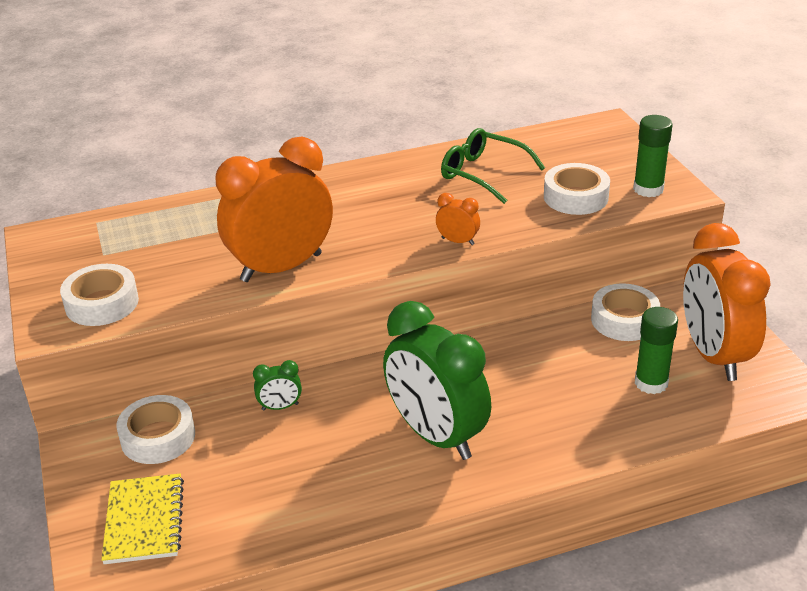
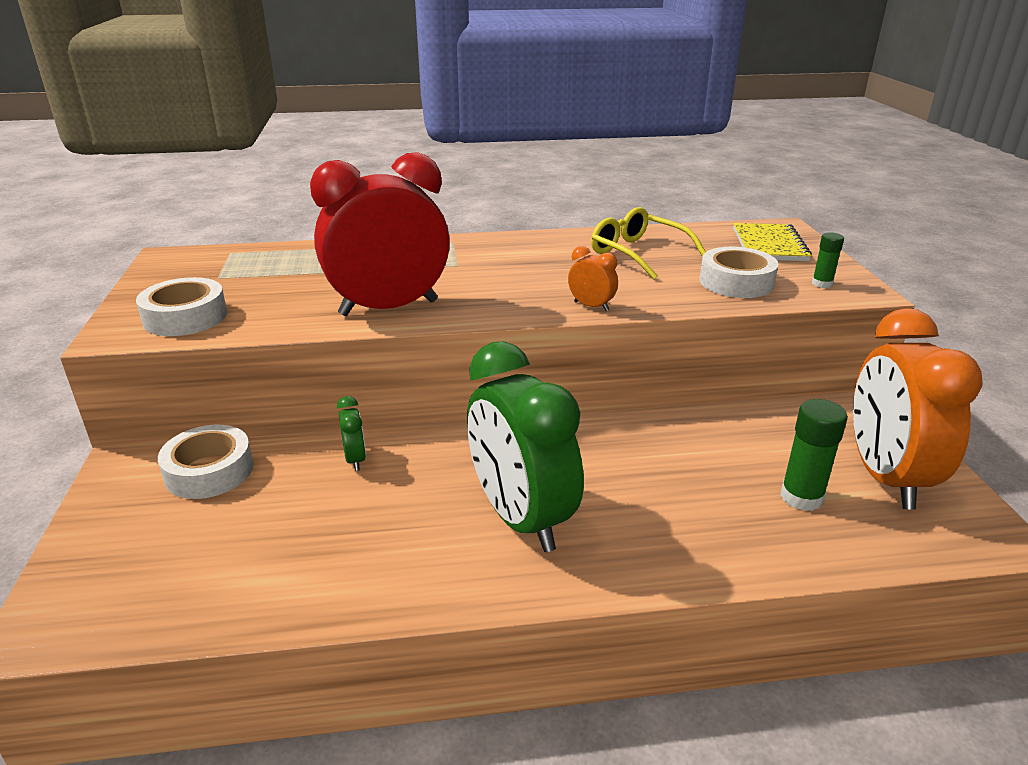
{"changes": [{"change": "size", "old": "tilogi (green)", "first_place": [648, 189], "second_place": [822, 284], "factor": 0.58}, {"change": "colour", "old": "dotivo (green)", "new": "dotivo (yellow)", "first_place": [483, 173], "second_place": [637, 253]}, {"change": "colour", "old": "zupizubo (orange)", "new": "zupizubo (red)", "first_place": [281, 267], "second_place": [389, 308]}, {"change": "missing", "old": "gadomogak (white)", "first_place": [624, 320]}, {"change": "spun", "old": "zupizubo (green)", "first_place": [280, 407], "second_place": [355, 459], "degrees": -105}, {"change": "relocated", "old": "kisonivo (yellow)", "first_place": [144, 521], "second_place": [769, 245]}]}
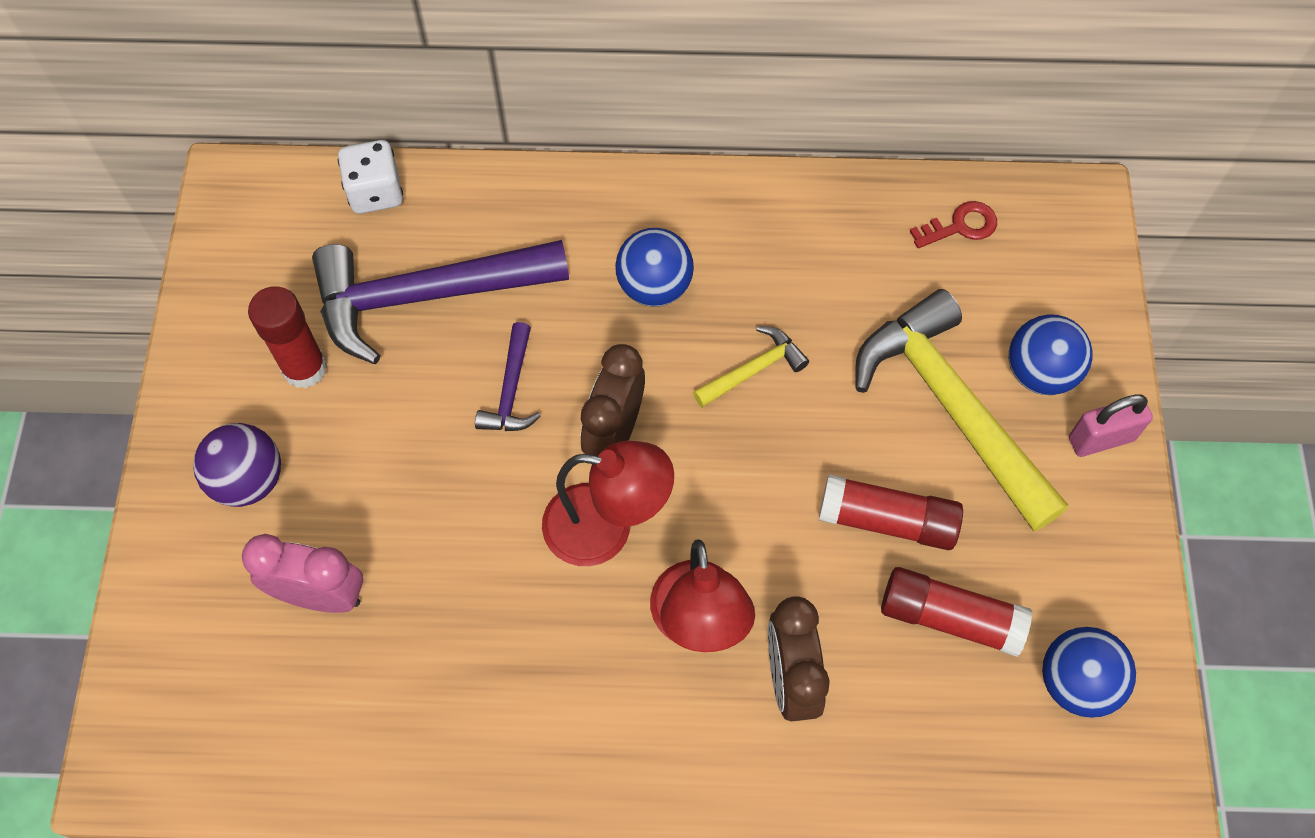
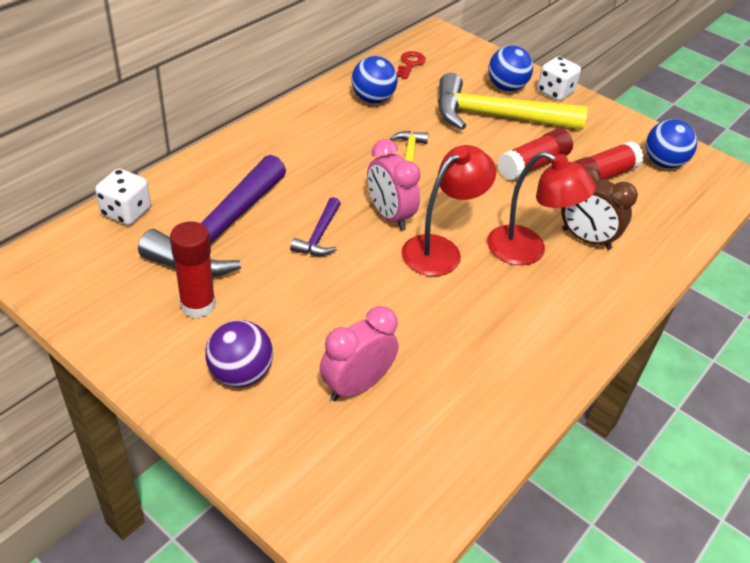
{"changes": [{"change": "relocated", "old": "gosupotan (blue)", "first_place": [654, 286], "second_place": [372, 99]}, {"change": "spun", "old": "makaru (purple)", "first_place": [511, 390], "second_place": [319, 235], "degrees": 60}, {"change": "colour", "old": "zupizubo (brown)", "new": "zupizubo (pink)", "first_place": [614, 433], "second_place": [389, 216]}, {"change": "exchanged", "old": "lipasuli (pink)", "new": "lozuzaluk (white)", "first_place": [1101, 439], "second_place": [555, 92]}]}
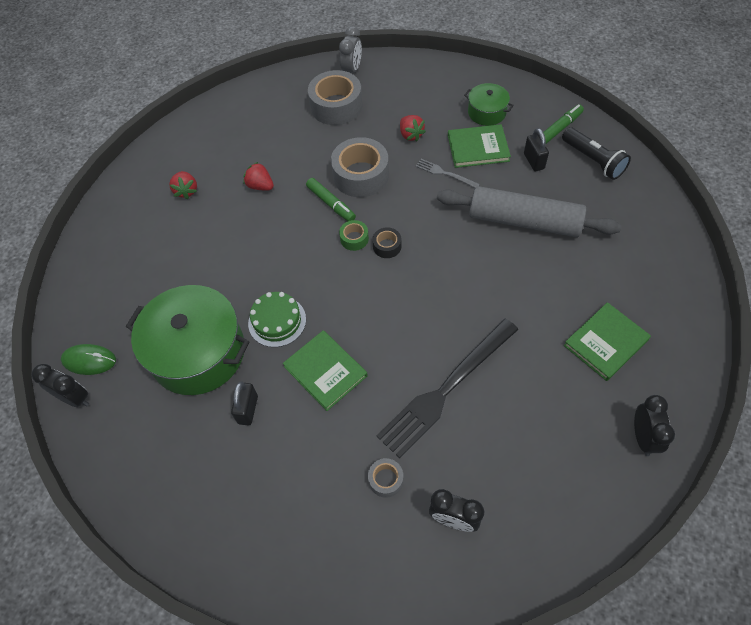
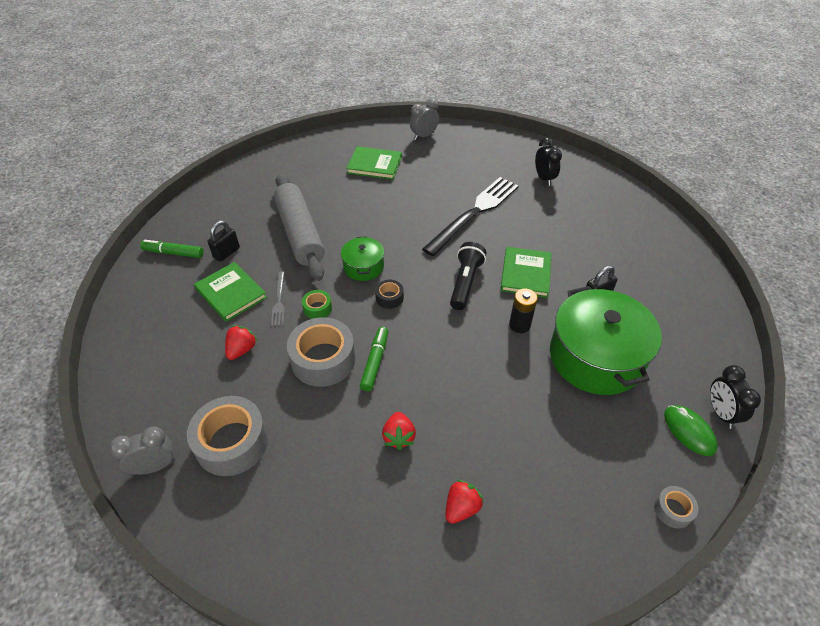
{"changes": [{"change": "relocated", "old": "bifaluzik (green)", "first_place": [487, 112], "second_place": [363, 267]}, {"change": "relocated", "old": "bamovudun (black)", "first_place": [593, 160], "second_place": [465, 283]}, {"change": "relocated", "old": "gadomogak (green)", "first_place": [354, 239], "second_place": [317, 308]}, {"change": "exchanged", "old": "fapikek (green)", "new": "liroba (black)", "first_place": [277, 321], "second_place": [519, 325]}, {"change": "spun", "old": "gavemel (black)", "first_place": [446, 389], "second_place": [474, 213], "degrees": -60}, {"change": "colour", "old": "zupizubo (black)", "new": "zupizubo (grey)", "first_place": [643, 437], "second_place": [424, 136]}, {"change": "relocated", "old": "gadomogak (grey)", "first_place": [386, 480], "second_place": [673, 510]}]}
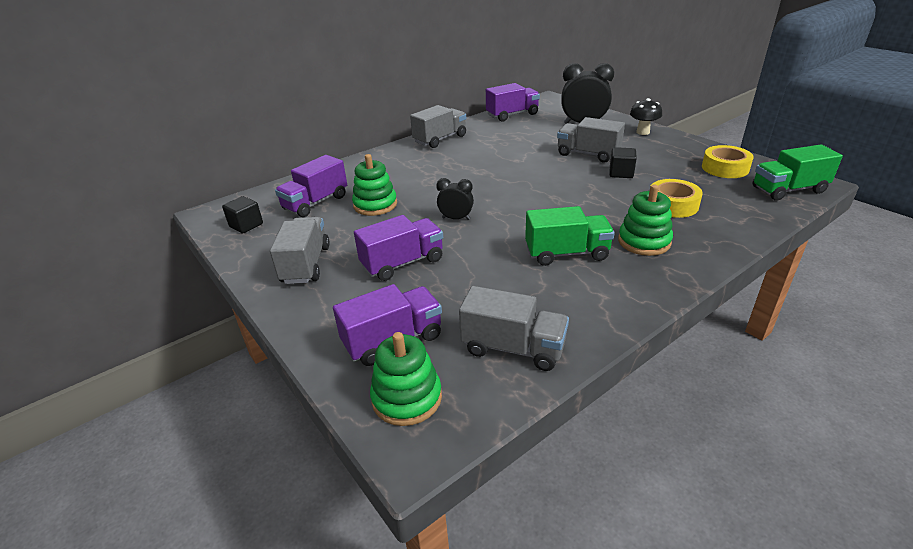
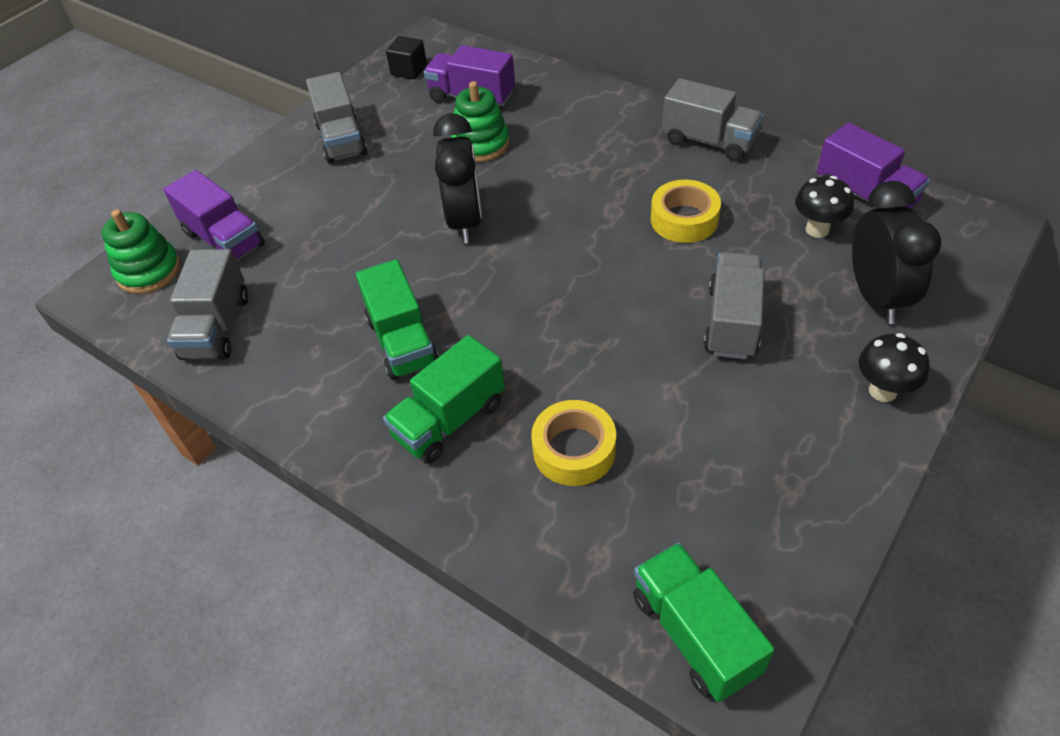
{"changes": [{"change": "relocated", "old": "gadomogak (yellow)", "first_place": [725, 168], "second_place": [684, 219]}, {"change": "missing", "old": "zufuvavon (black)", "first_place": [621, 173]}, {"change": "size", "old": "zupizubo (black)", "first_place": [456, 218], "second_place": [465, 222], "factor": 1.81}, {"change": "exchanged", "old": "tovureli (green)", "new": "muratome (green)", "first_place": [644, 242], "second_place": [449, 420]}, {"change": "missing", "old": "muratome (purple)", "first_place": [403, 263]}, {"change": "spun", "old": "muratome (grey)", "first_place": [306, 264], "second_place": [341, 139], "degrees": 90}, {"change": "appeared", "new": "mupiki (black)", "second_place": [817, 229]}]}
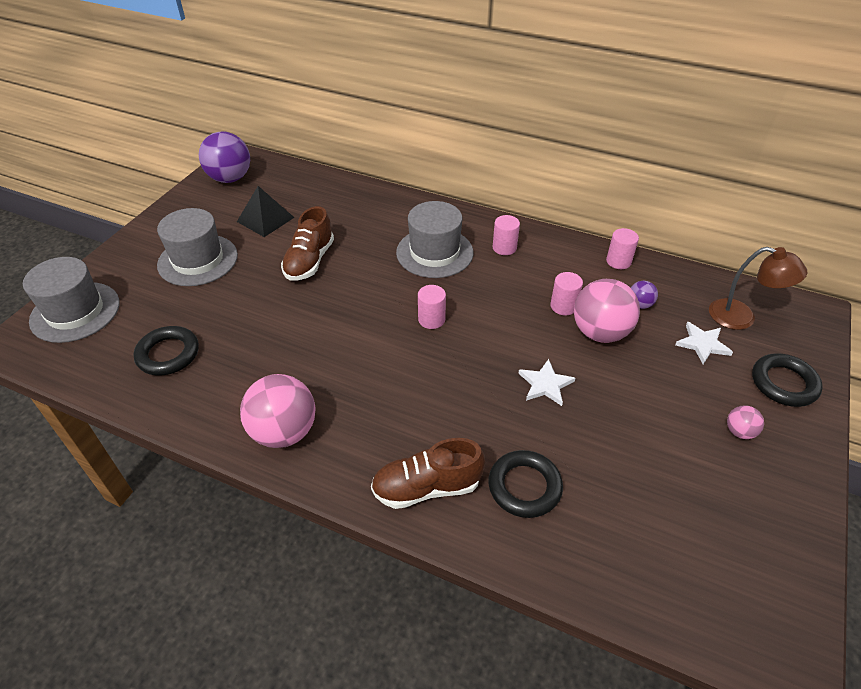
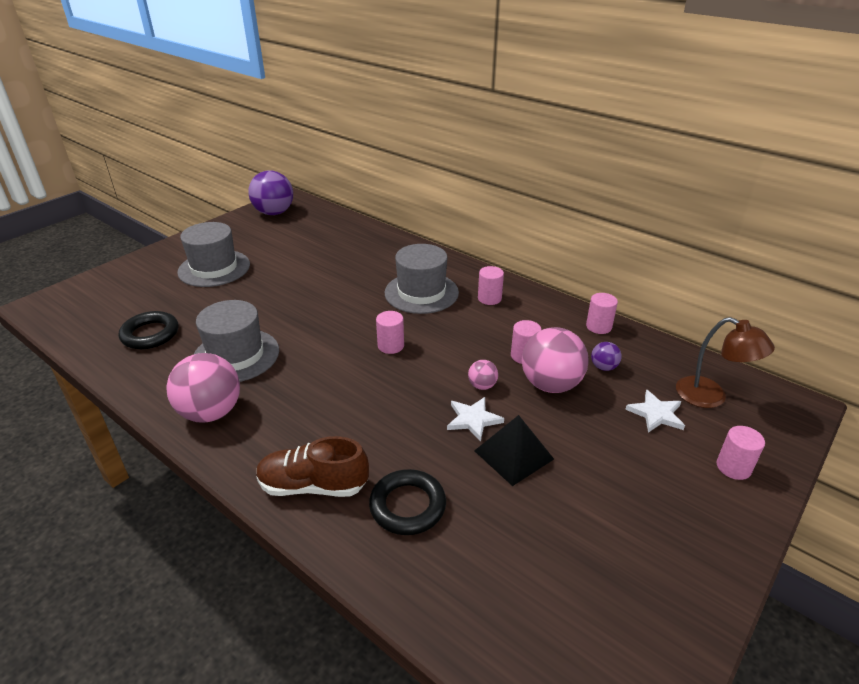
{"changes": [{"change": "relocated", "old": "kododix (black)", "first_place": [265, 219], "second_place": [513, 455]}, {"change": "missing", "old": "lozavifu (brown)", "first_place": [309, 261]}, {"change": "relocated", "old": "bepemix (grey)", "first_place": [75, 312], "second_place": [236, 355]}, {"change": "exchanged", "old": "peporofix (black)", "new": "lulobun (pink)", "first_place": [784, 383], "second_place": [733, 467]}, {"change": "relocated", "old": "gosupotan (pink)", "first_place": [739, 431], "second_place": [482, 386]}]}
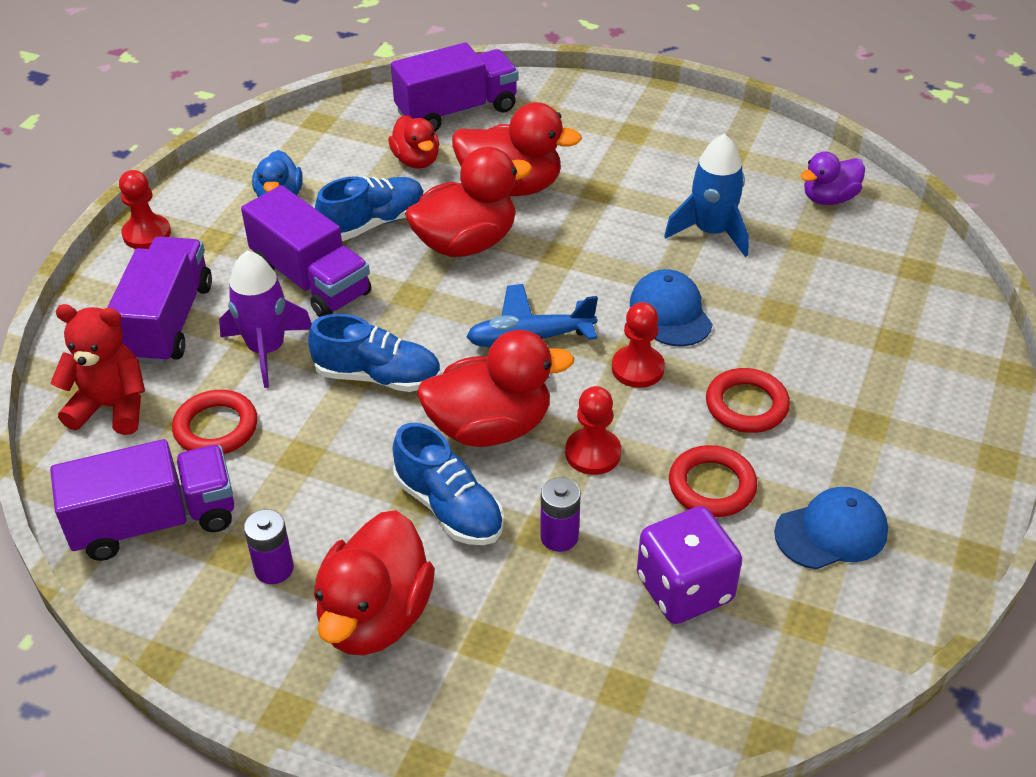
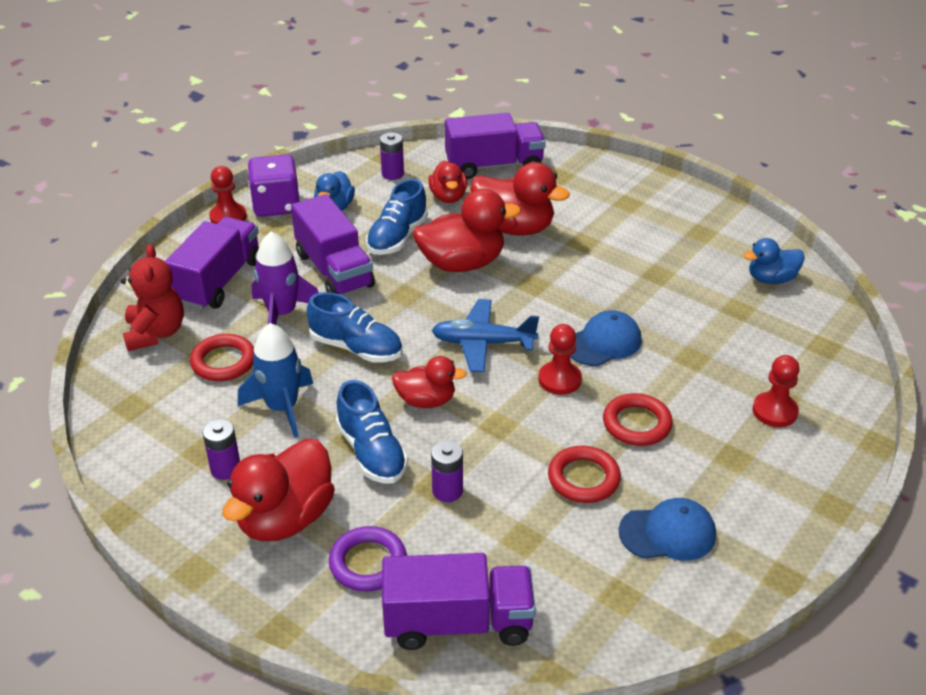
{"changes": [{"change": "relocated", "old": "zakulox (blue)", "first_place": [711, 232], "second_place": [282, 407]}, {"change": "colour", "old": "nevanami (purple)", "new": "nevanami (blue)", "first_place": [829, 198], "second_place": [771, 279]}, {"change": "spun", "old": "lozavifu (blue)", "first_place": [373, 223], "second_place": [397, 237], "degrees": 135}, {"change": "spun", "old": "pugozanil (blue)", "first_place": [670, 312], "second_place": [603, 342], "degrees": 60}, {"change": "spun", "old": "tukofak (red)", "first_place": [111, 407], "second_place": [155, 333], "degrees": 60}, {"change": "size", "old": "nevanami (red)", "first_place": [490, 427], "second_place": [426, 400], "factor": 0.6}, {"change": "relocated", "old": "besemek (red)", "first_place": [593, 453], "second_place": [774, 411]}, {"change": "relocated", "old": "muratome (purple)", "first_place": [155, 521], "second_place": [458, 622]}, {"change": "relocated", "old": "lozuzaluk (purple)", "first_place": [684, 588], "second_place": [276, 205]}, {"change": "appeared", "new": "liroba (purple)", "second_place": [392, 174]}, {"change": "appeared", "new": "peporofix (purple)", "second_place": [368, 563]}]}
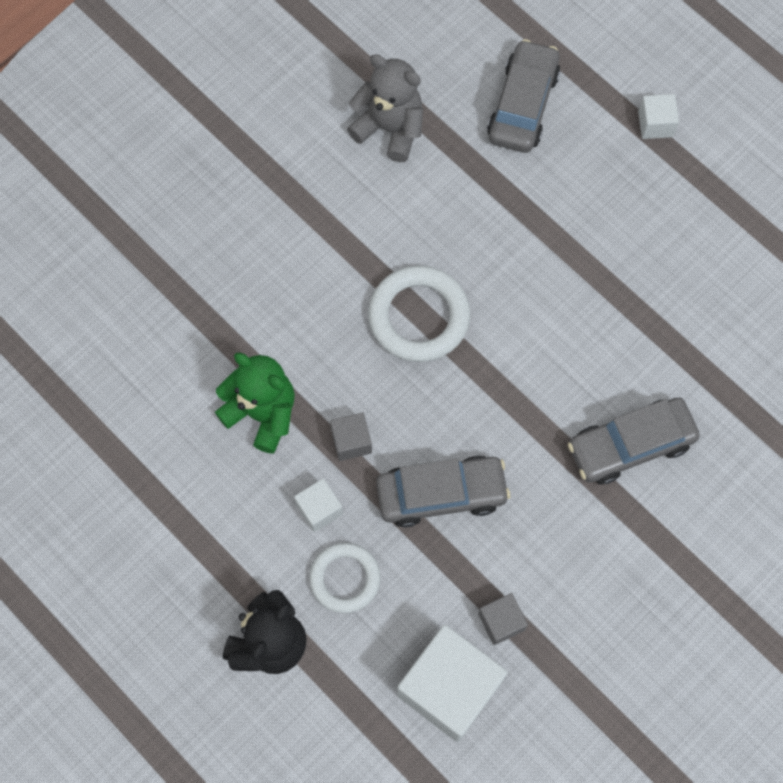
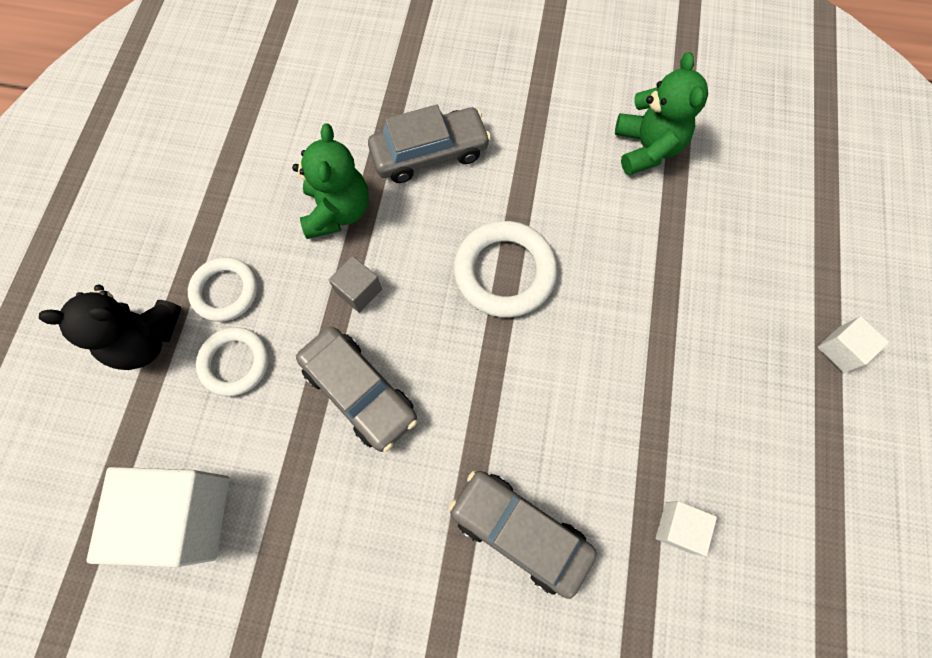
{"changes": [{"change": "relocated", "old": "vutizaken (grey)", "first_place": [522, 105], "second_place": [430, 153]}, {"change": "colour", "old": "tukofak (grey)", "new": "tukofak (green)", "first_place": [390, 128], "second_place": [647, 148]}, {"change": "relocated", "old": "zufuvavon (white)", "first_place": [319, 509], "second_place": [678, 527]}, {"change": "missing", "old": "zufuvavon (grey)", "first_place": [501, 622]}, {"change": "appeared", "new": "peporofix (white)", "second_place": [225, 291]}]}
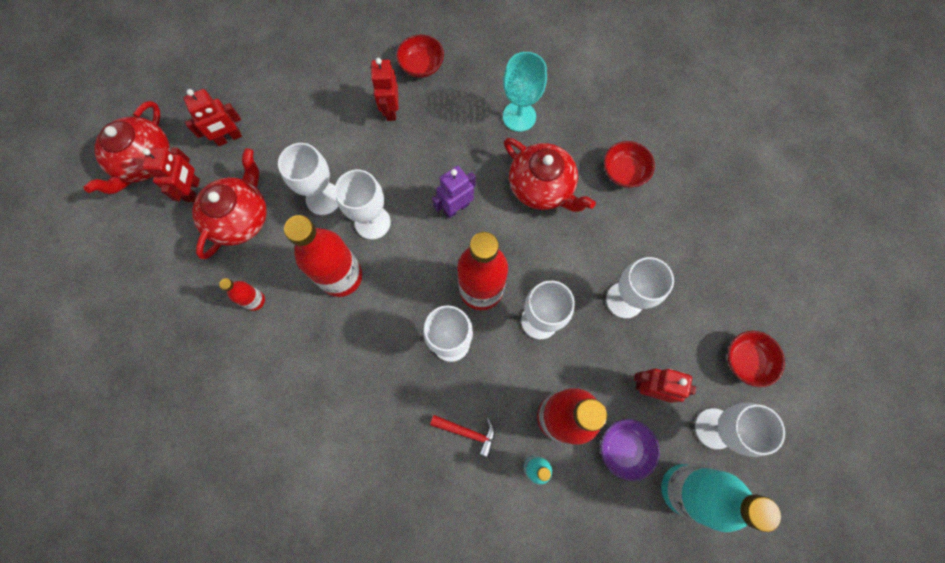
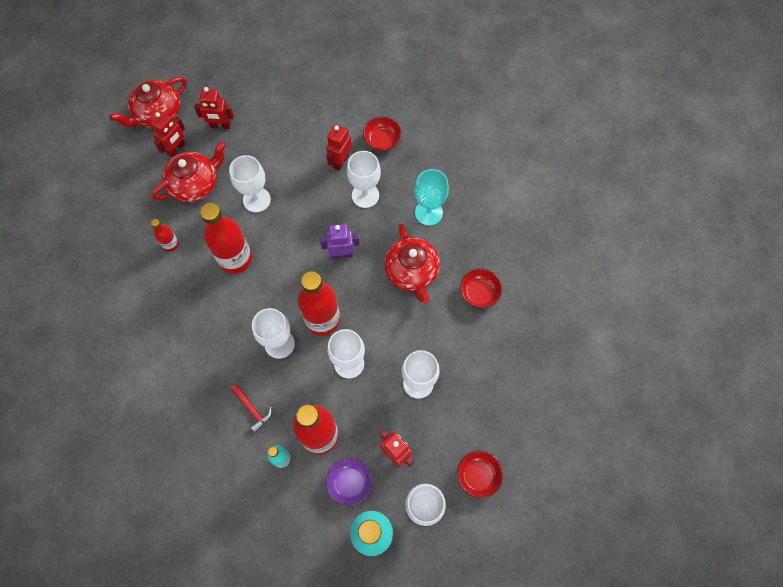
{"changes": [{"change": "relocated", "old": "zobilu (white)", "first_place": [372, 222], "second_place": [365, 195]}]}
